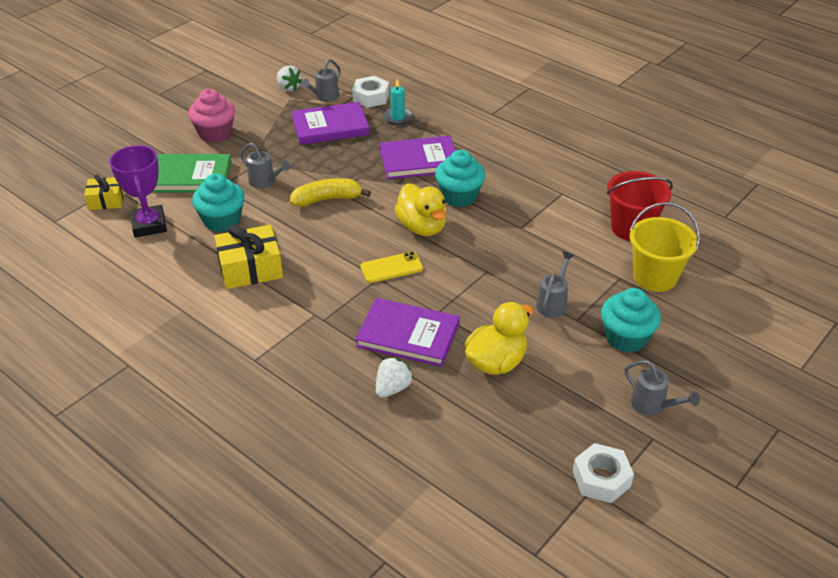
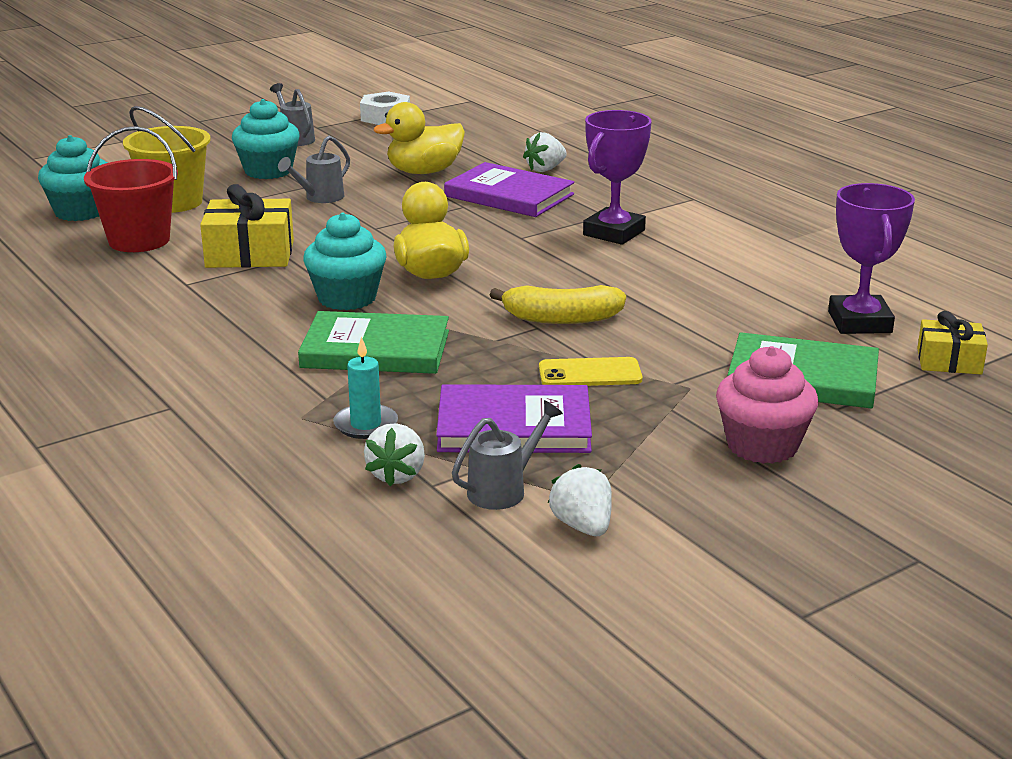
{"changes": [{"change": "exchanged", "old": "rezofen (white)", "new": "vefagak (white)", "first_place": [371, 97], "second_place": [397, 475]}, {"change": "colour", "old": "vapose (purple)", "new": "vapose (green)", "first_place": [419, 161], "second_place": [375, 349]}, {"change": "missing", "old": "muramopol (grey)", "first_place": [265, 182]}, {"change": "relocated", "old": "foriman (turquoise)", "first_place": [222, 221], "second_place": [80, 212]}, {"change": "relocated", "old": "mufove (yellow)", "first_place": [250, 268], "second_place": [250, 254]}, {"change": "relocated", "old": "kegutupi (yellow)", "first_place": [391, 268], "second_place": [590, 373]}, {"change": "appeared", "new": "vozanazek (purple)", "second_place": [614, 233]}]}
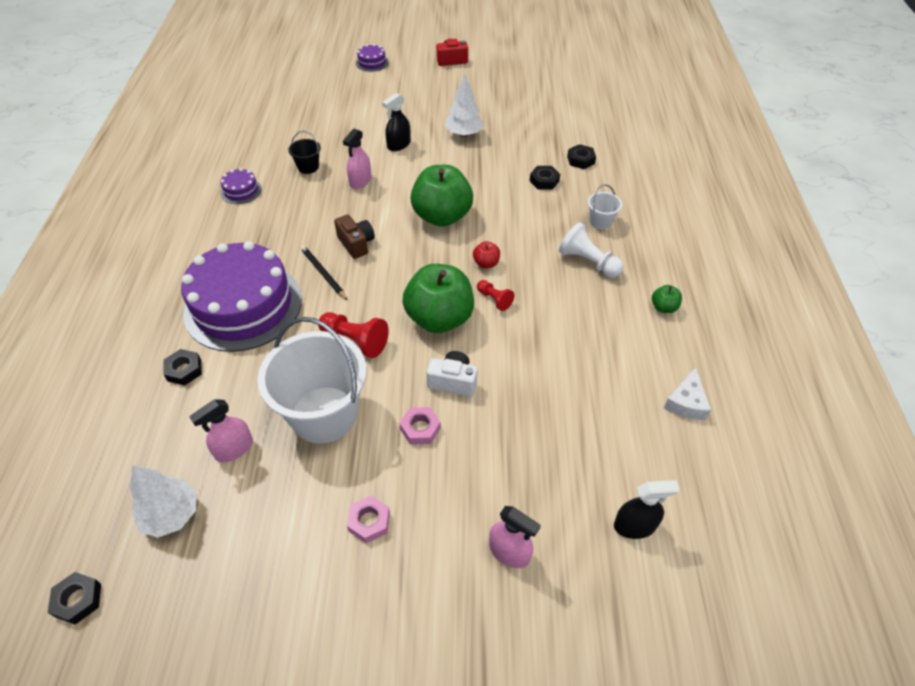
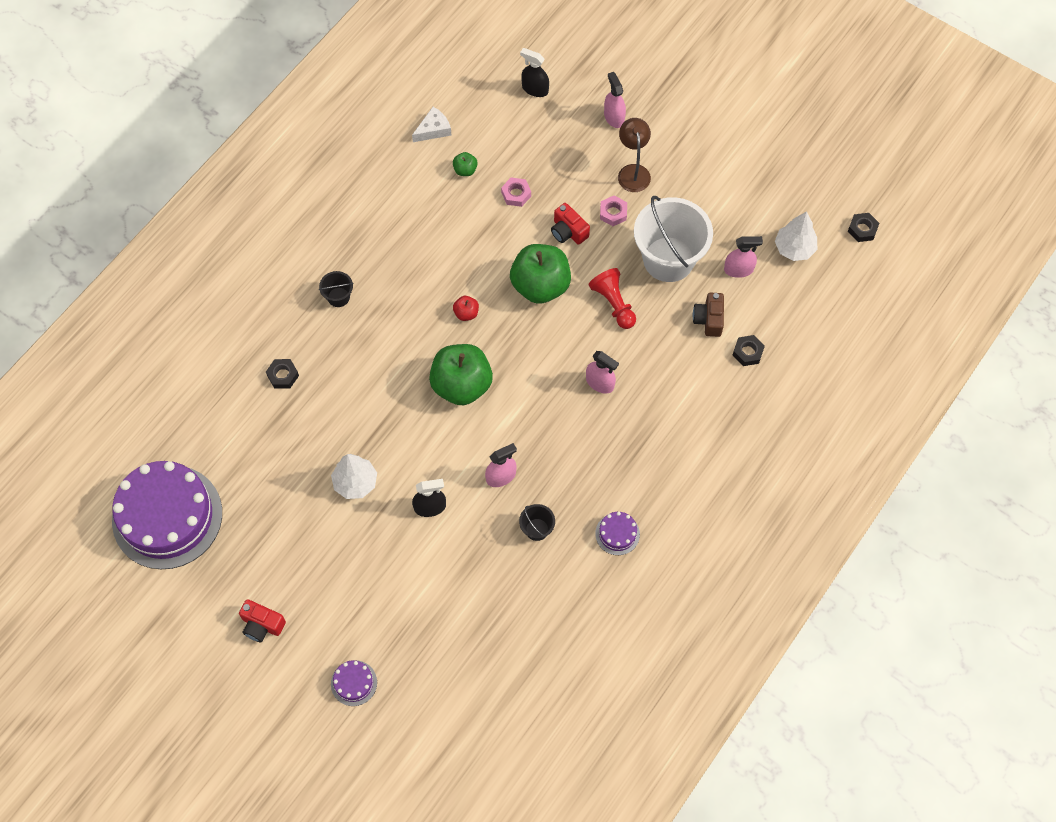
{"changes": [{"change": "missing", "old": "rezofen (black)", "first_place": [544, 181]}, {"change": "colour", "old": "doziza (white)", "new": "doziza (black)", "first_place": [600, 221], "second_place": [338, 297]}, {"change": "relocated", "old": "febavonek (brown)", "first_place": [356, 244], "second_place": [708, 319]}, {"change": "missing", "old": "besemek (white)", "first_place": [588, 262]}, {"change": "relocated", "old": "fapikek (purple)", "first_place": [243, 305], "second_place": [167, 516]}, {"change": "exchanged", "old": "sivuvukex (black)", "new": "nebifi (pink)", "first_place": [323, 273], "second_place": [600, 383]}, {"change": "missing", "old": "besemek (red)", "first_place": [494, 299]}, {"change": "relocated", "old": "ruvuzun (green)", "first_place": [663, 307], "second_place": [465, 170]}, {"change": "colour", "old": "febavonek (white)", "new": "febavonek (red)", "first_place": [453, 381], "second_place": [568, 231]}, {"change": "relocated", "old": "rezofen (pink)", "first_place": [369, 521], "second_place": [516, 194]}, {"change": "appeared", "new": "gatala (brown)", "second_place": [633, 172]}]}
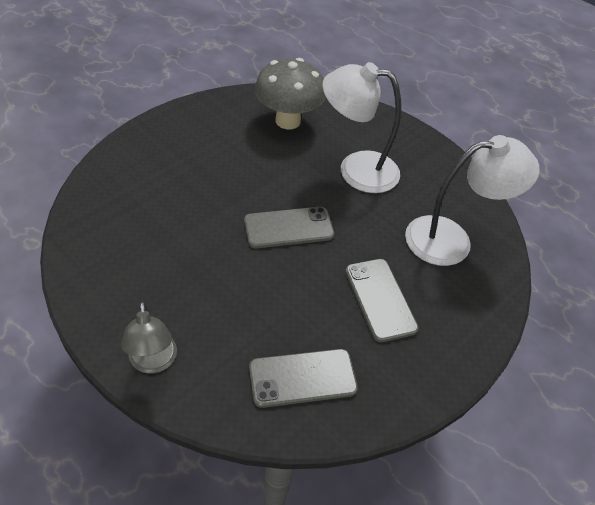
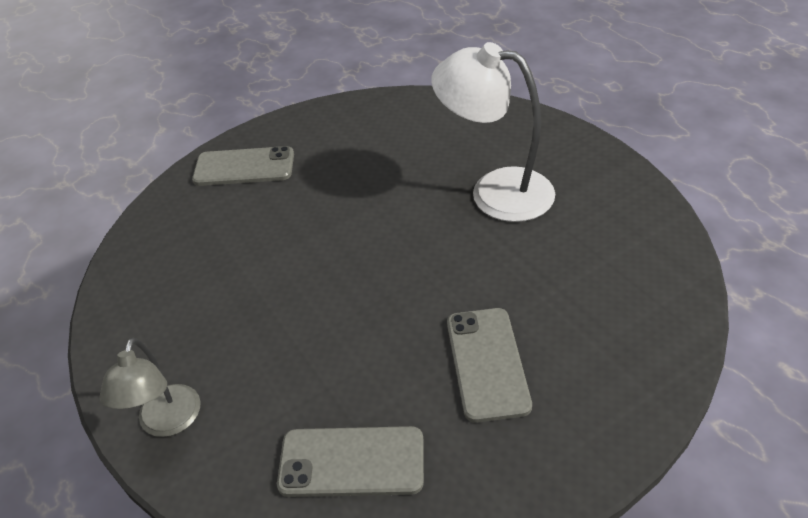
{"changes": [{"change": "missing", "old": "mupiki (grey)", "first_place": [288, 121]}, {"change": "missing", "old": "gatala (white)", "first_place": [451, 239]}, {"change": "relocated", "old": "kegutupi (grey)", "first_place": [288, 228], "second_place": [244, 167]}]}
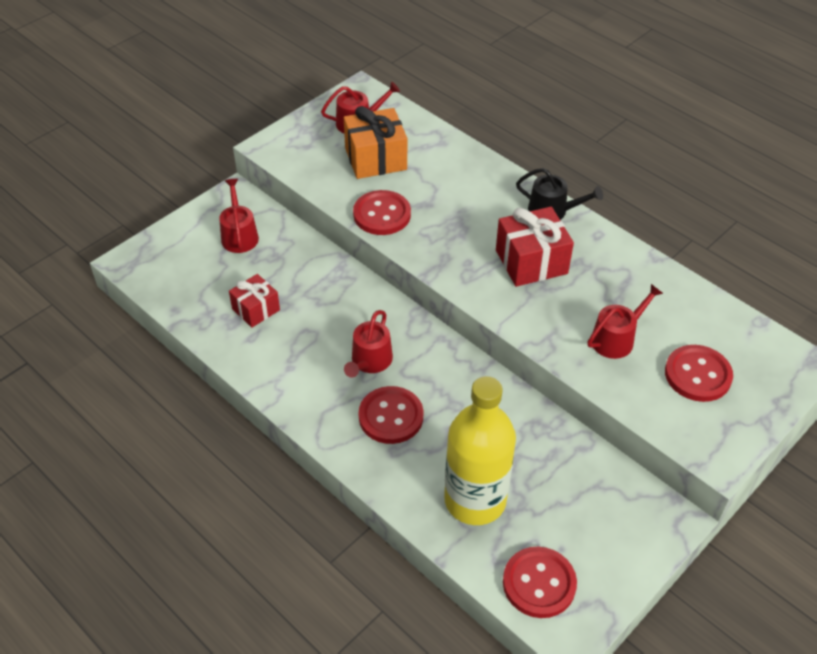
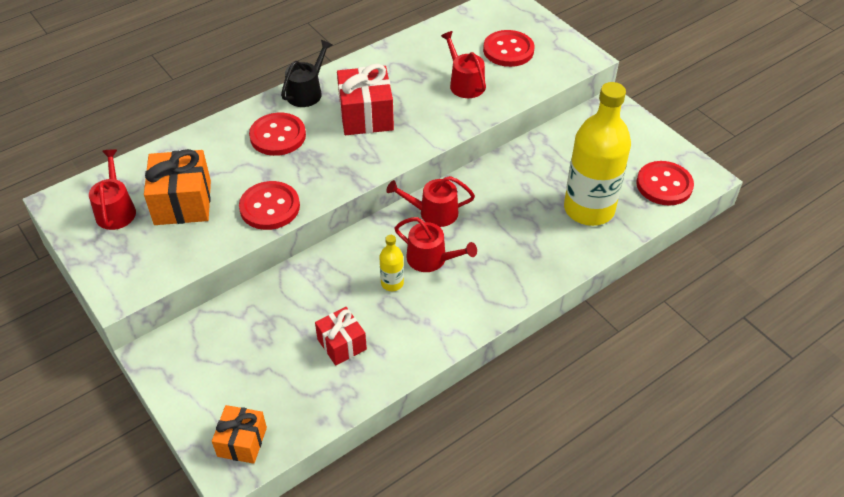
{"changes": [{"change": "relocated", "old": "muramopol (red)", "first_place": [239, 235], "second_place": [433, 213]}, {"change": "relocated", "old": "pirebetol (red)", "first_place": [391, 416], "second_place": [278, 136]}, {"change": "appeared", "new": "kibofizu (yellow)", "second_place": [392, 283]}, {"change": "appeared", "new": "mufove (orange)", "second_place": [242, 442]}]}
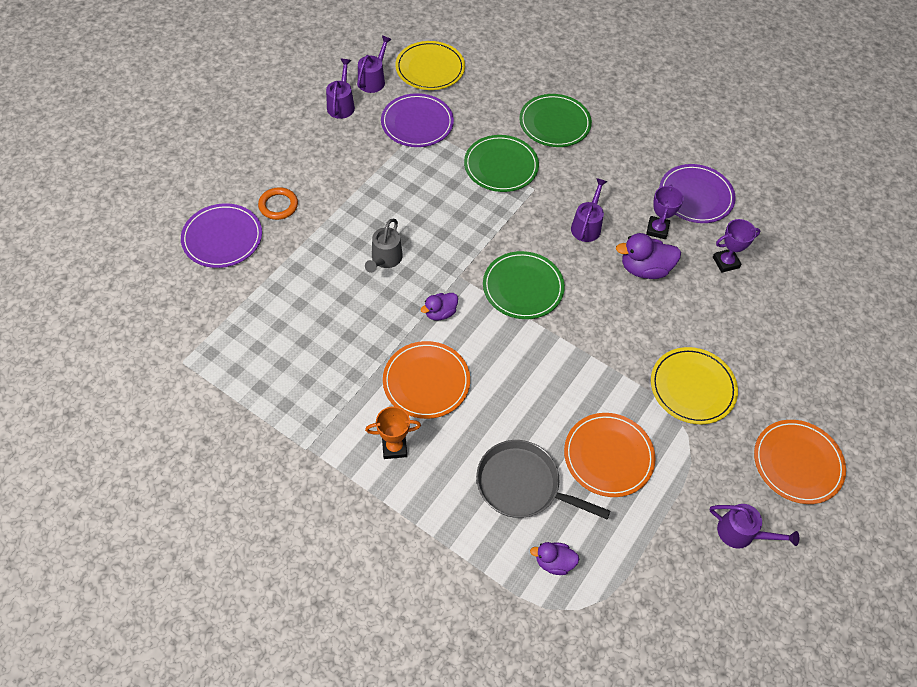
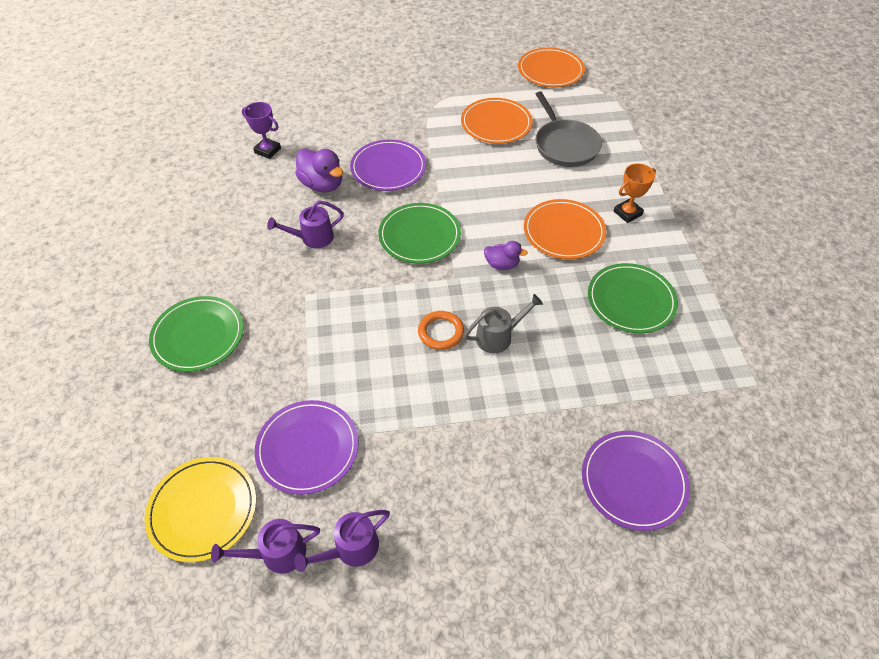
{"changes": [{"change": "relocated", "old": "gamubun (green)", "first_place": [501, 166], "second_place": [631, 300]}, {"change": "relocated", "old": "gamubun (purple)", "first_place": [695, 196], "second_place": [388, 168]}, {"change": "missing", "old": "vozanazek (purple)", "first_place": [657, 229]}, {"change": "relocated", "old": "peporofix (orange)", "first_place": [278, 205], "second_place": [441, 332]}, {"change": "missing", "old": "gamubun (yellow)", "first_place": [692, 387]}, {"change": "spun", "old": "vozanazek (orange)", "first_place": [394, 447], "second_place": [627, 213], "degrees": -75}, {"change": "relocated", "old": "gamubun (orange)", "first_place": [797, 463], "second_place": [550, 70]}, {"change": "missing", "old": "muramopol (purple)", "first_place": [741, 533]}, {"change": "missing", "old": "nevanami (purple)", "first_place": [554, 562]}]}
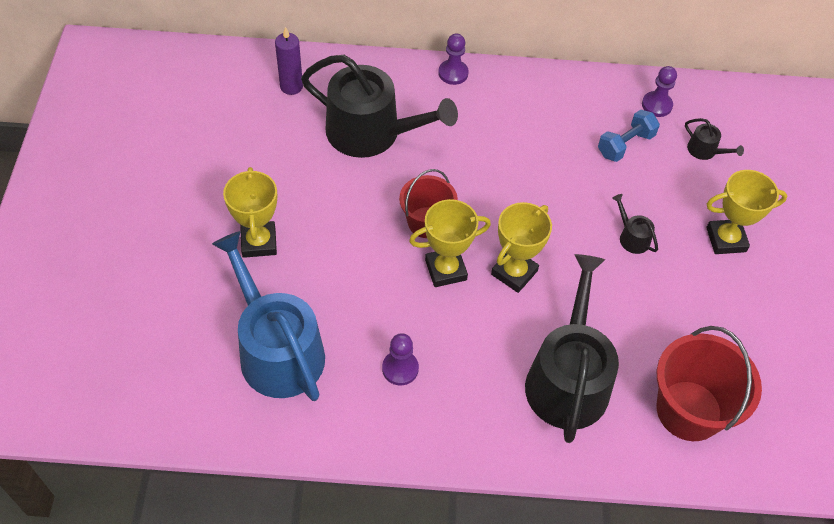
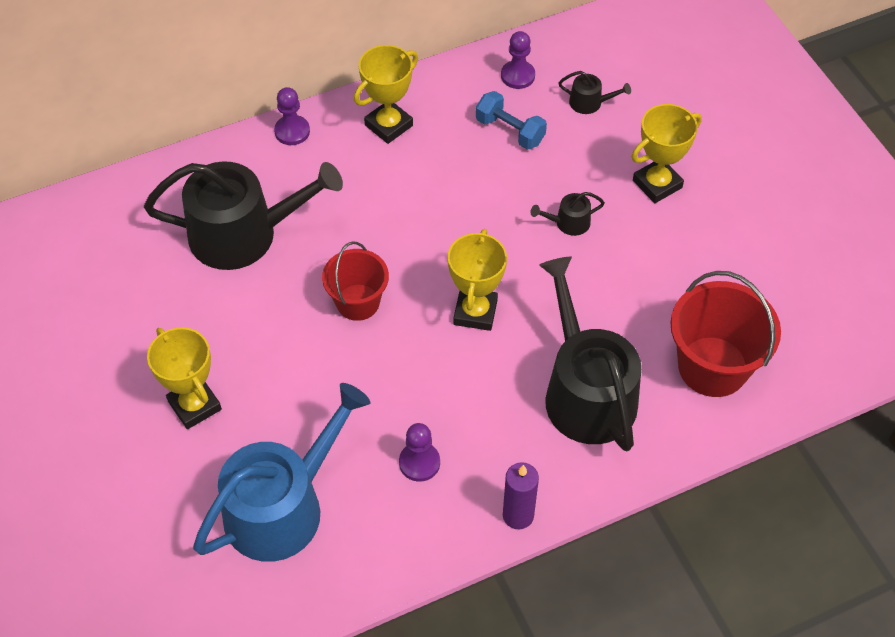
{"changes": [{"change": "relocated", "old": "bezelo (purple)", "first_place": [291, 86], "second_place": [518, 515]}, {"change": "spun", "old": "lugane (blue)", "first_place": [625, 145], "second_place": [510, 131], "degrees": -75}, {"change": "spun", "old": "muramopol (black)", "first_place": [632, 237], "second_place": [568, 223], "degrees": -45}, {"change": "relocated", "old": "vozanazek (yellow)", "first_place": [445, 270], "second_place": [388, 125]}, {"change": "spun", "old": "muramopol (blue)", "first_place": [276, 349], "second_place": [282, 506], "degrees": 105}]}
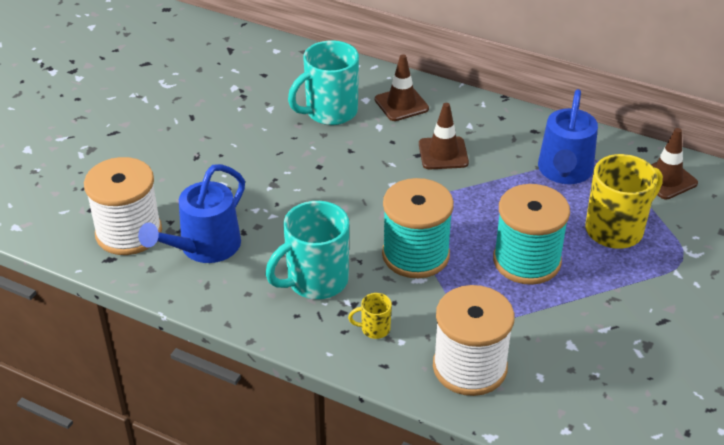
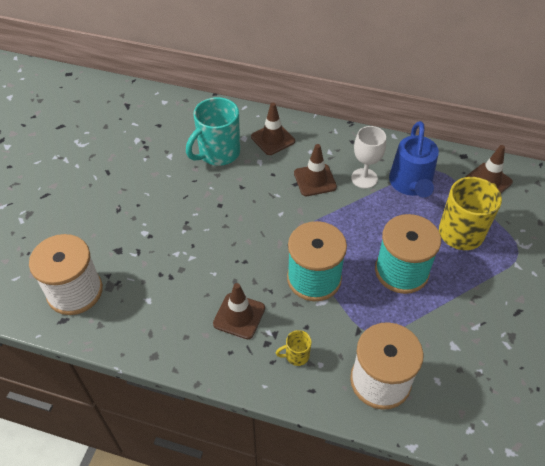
{"changes": [{"change": "missing", "old": "muramopol (blue)", "first_place": [204, 248]}, {"change": "exchanged", "old": "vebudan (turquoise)", "new": "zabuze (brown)", "first_place": [315, 281], "second_place": [239, 316]}, {"change": "appeared", "new": "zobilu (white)", "second_place": [364, 178]}]}
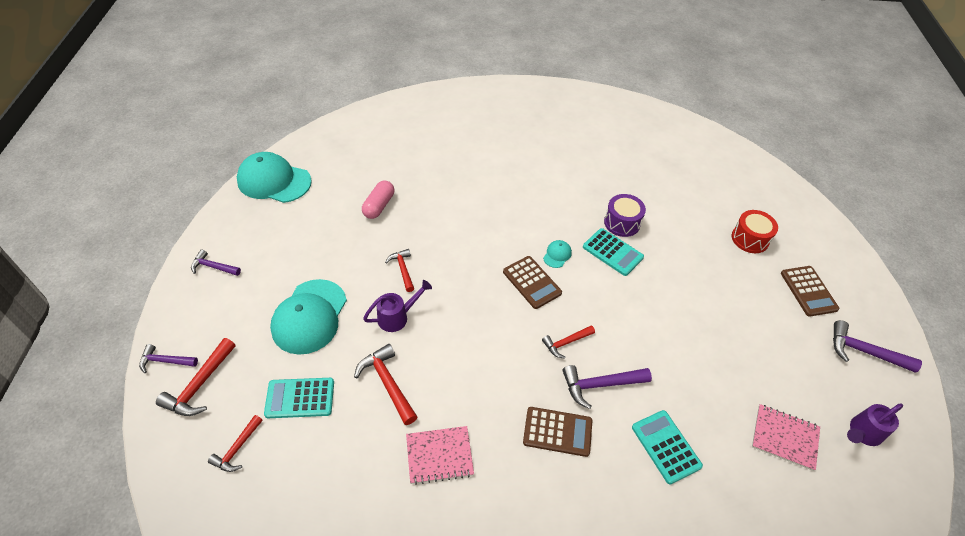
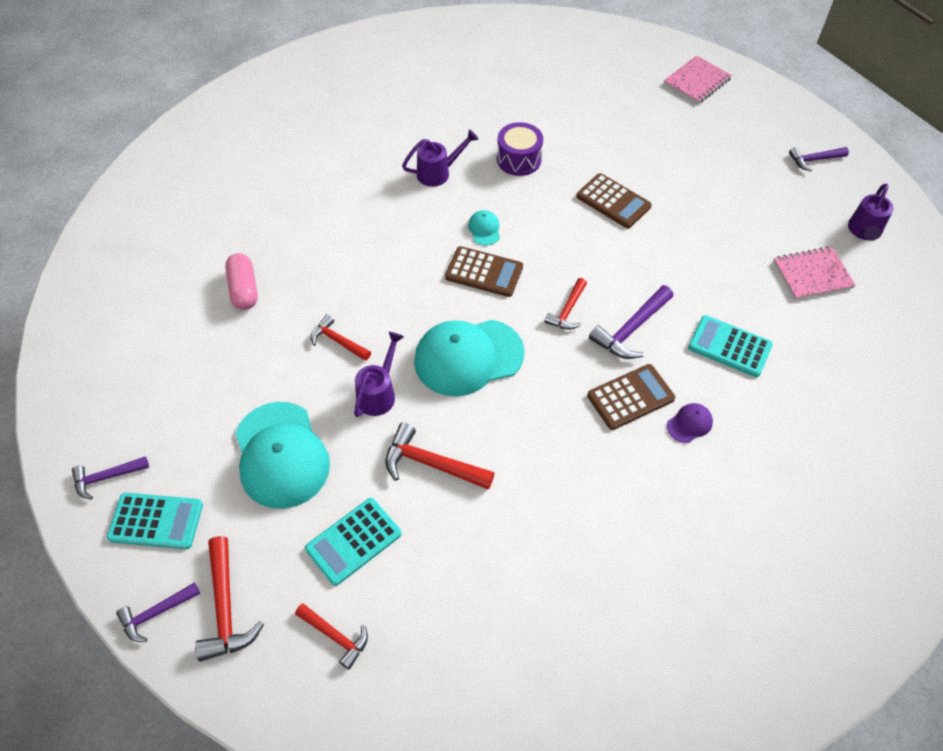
{"changes": [{"change": "relocated", "old": "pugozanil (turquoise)", "first_place": [274, 181], "second_place": [468, 357]}, {"change": "missing", "old": "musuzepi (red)", "first_place": [750, 239]}, {"change": "relocated", "old": "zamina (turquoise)", "first_place": [612, 252], "second_place": [156, 521]}, {"change": "relocated", "old": "zamina (brown)", "first_place": [808, 291], "second_place": [613, 201]}, {"change": "size", "old": "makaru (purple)", "first_place": [864, 352], "second_place": [814, 160], "factor": 0.65}, {"change": "spun", "old": "makaru (red)", "first_place": [237, 448], "second_place": [335, 636], "degrees": -45}, {"change": "relocated", "old": "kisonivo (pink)", "first_place": [439, 455], "second_place": [697, 81]}, {"change": "appeared", "new": "muramopol (purple)", "second_place": [438, 173]}, {"change": "appeared", "new": "pugozanil (purple)", "second_place": [689, 424]}]}
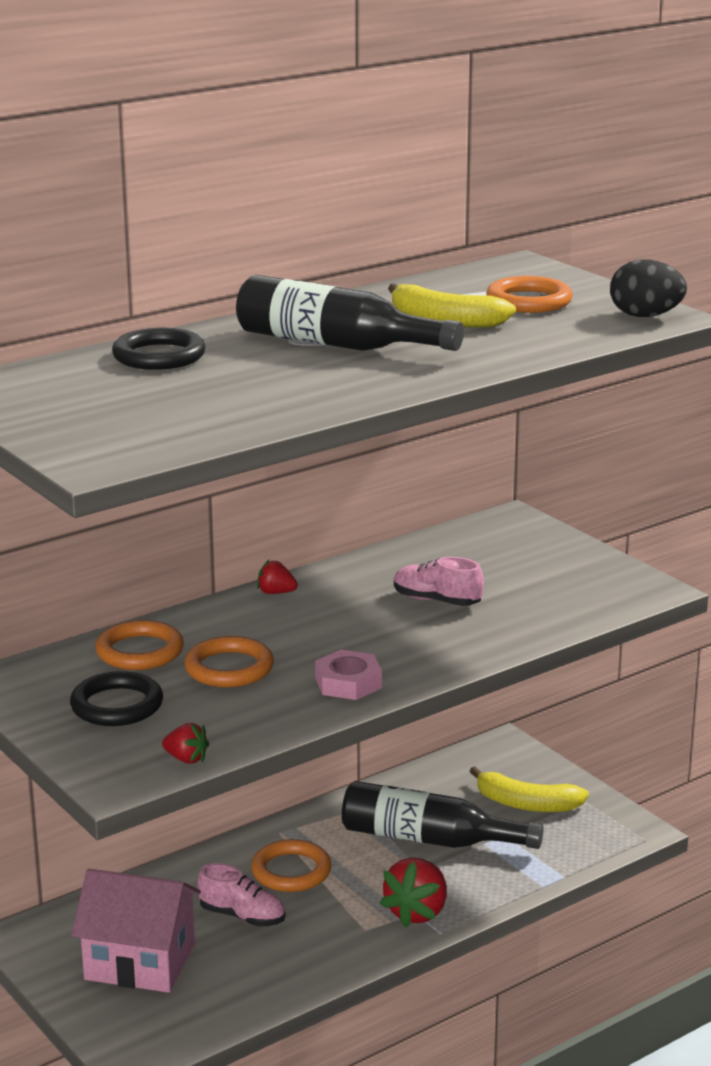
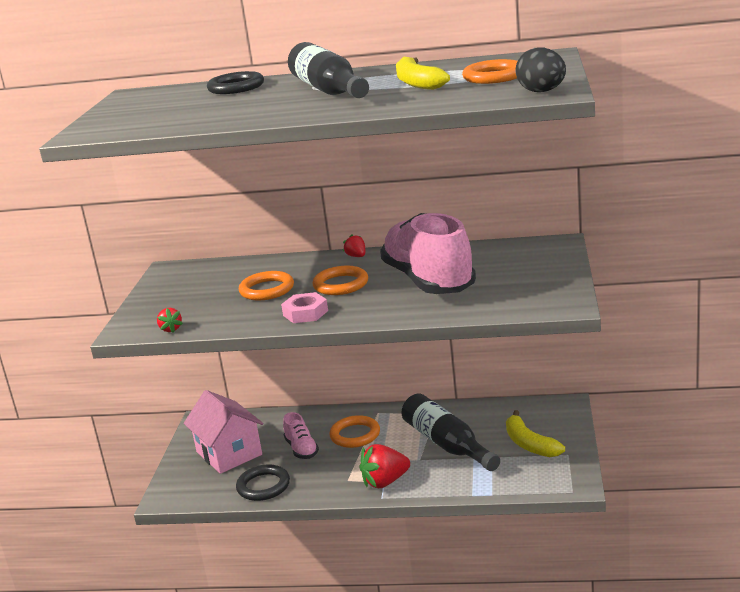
{"changes": [{"change": "size", "old": "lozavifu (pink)", "first_place": [436, 601], "second_place": [428, 281], "factor": 2.26}, {"change": "relocated", "old": "peporofix (orange)", "first_place": [140, 651], "second_place": [341, 284]}, {"change": "relocated", "old": "peporofix (black)", "first_place": [117, 705], "second_place": [263, 486]}]}
